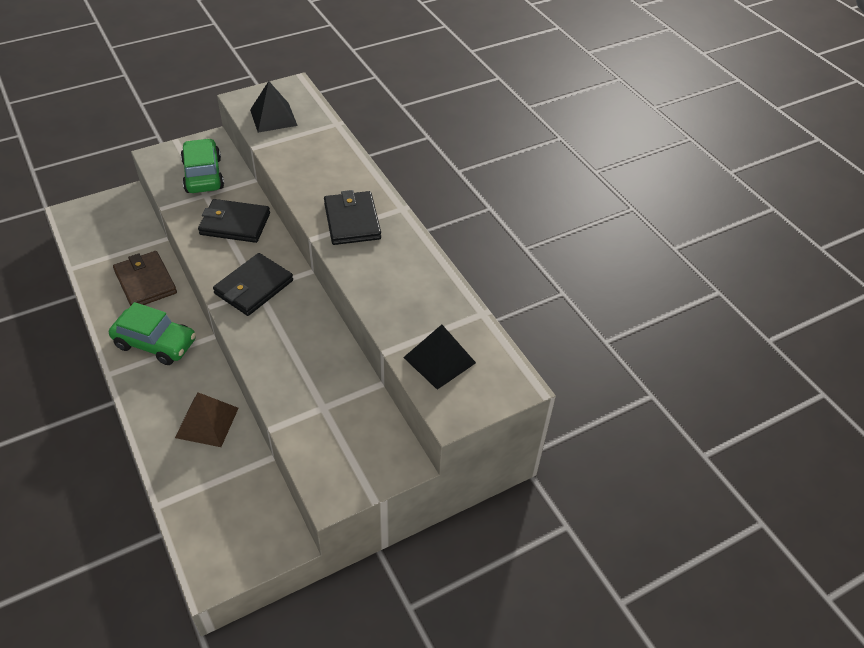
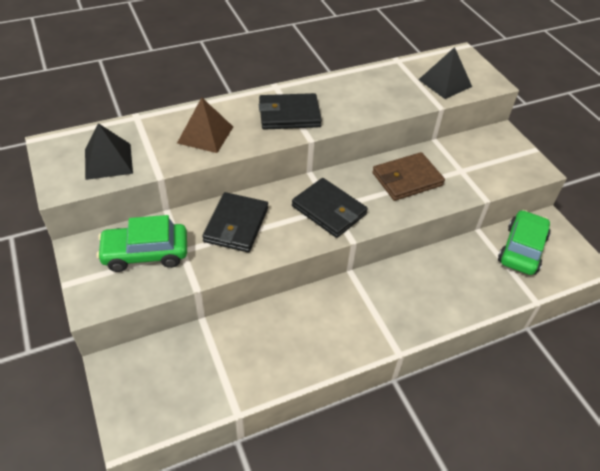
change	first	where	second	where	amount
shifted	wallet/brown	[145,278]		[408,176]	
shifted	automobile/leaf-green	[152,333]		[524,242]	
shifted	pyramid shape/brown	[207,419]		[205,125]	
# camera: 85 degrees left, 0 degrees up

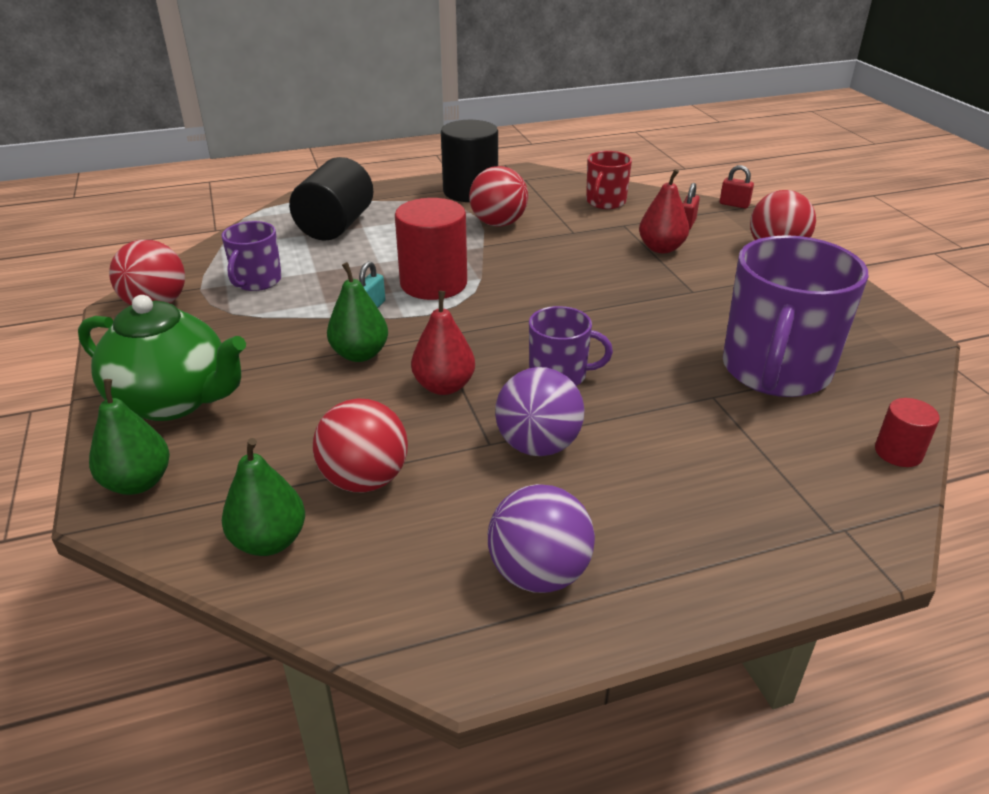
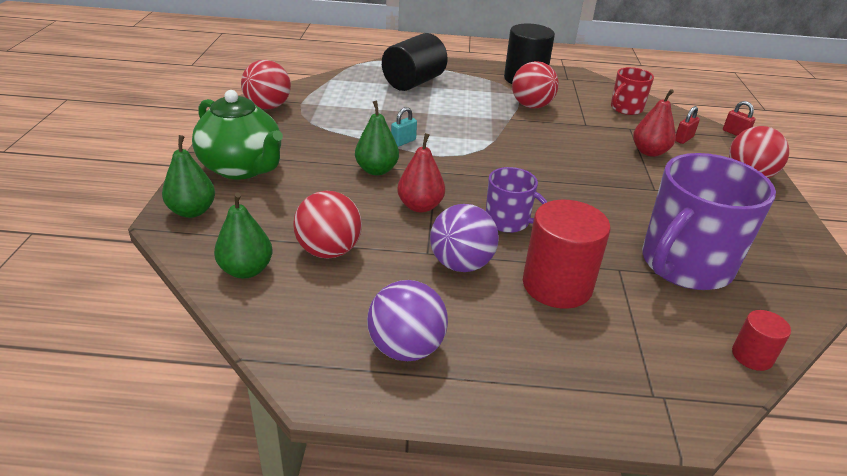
change	first	where	second	where	amount
shifted	cylinder/red	[431,249]		[567,254]	
gone	tea mug/purple	[252,256]			
# camera: 20 degrees right, 0 degrees up

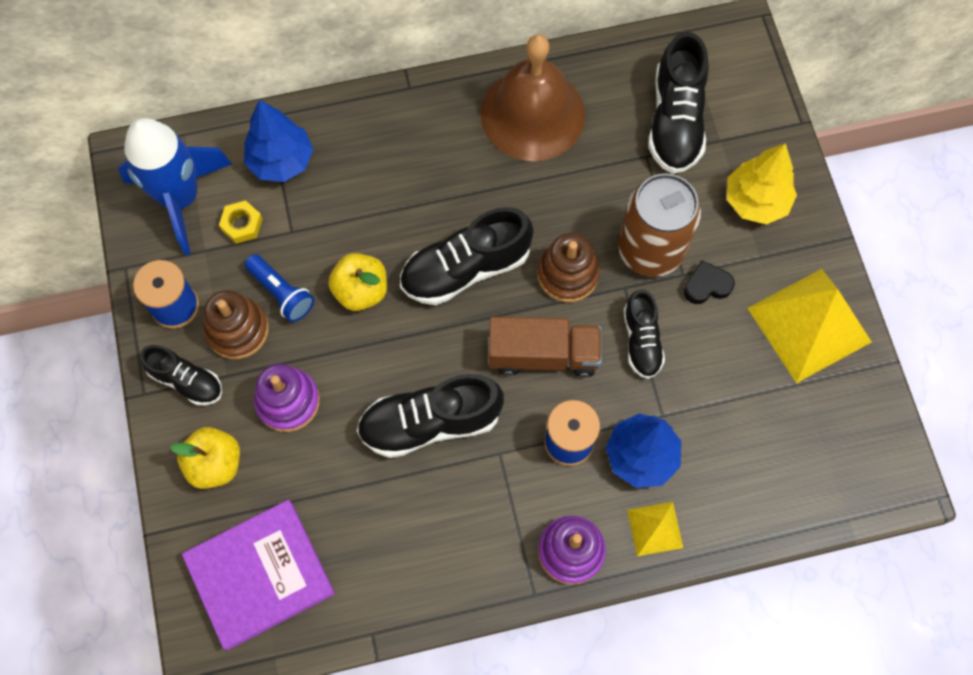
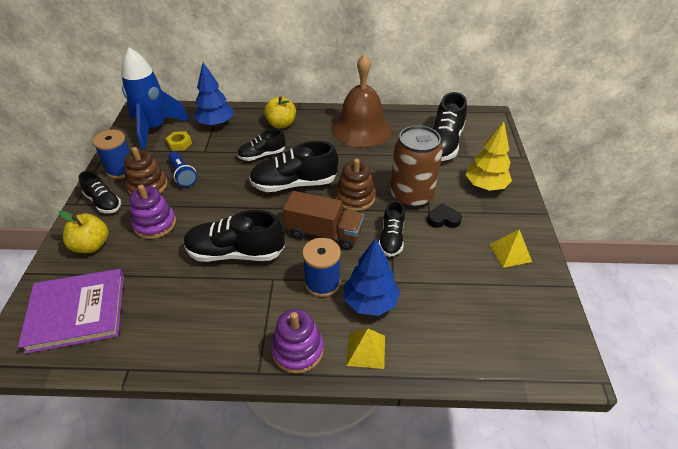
change	first	where	second	where	amount
shifted	toy apple/yellow	[357,282]		[280,112]	
scaled	pyramid shape/yellow	[810,326]		[510,248]	x0.50
new			sneaker/jet-black	[261,145]	
# camera: 15 degrees right, 25 degrees down

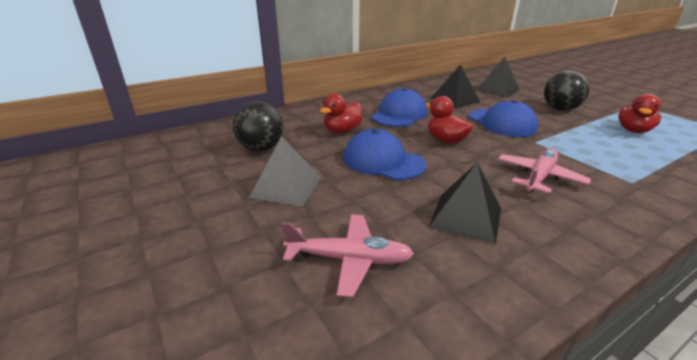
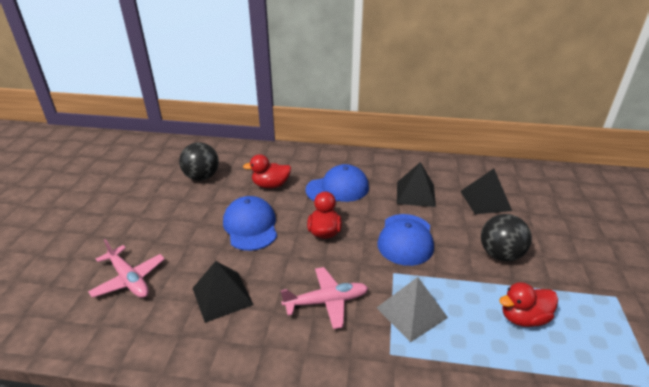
change	first	where	second	where	amount
shifted	pyramid shape/gray	[285,171]		[412,309]	
# camera: 40 degrees right, 5 degrees up

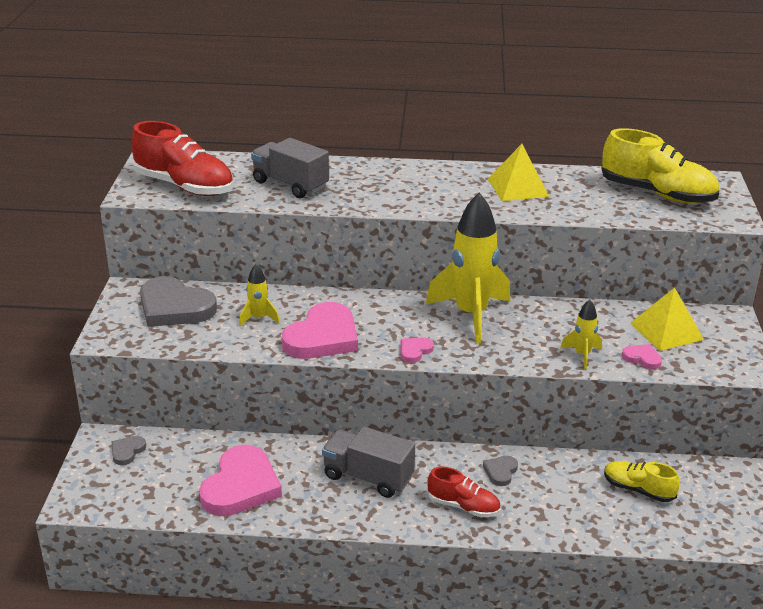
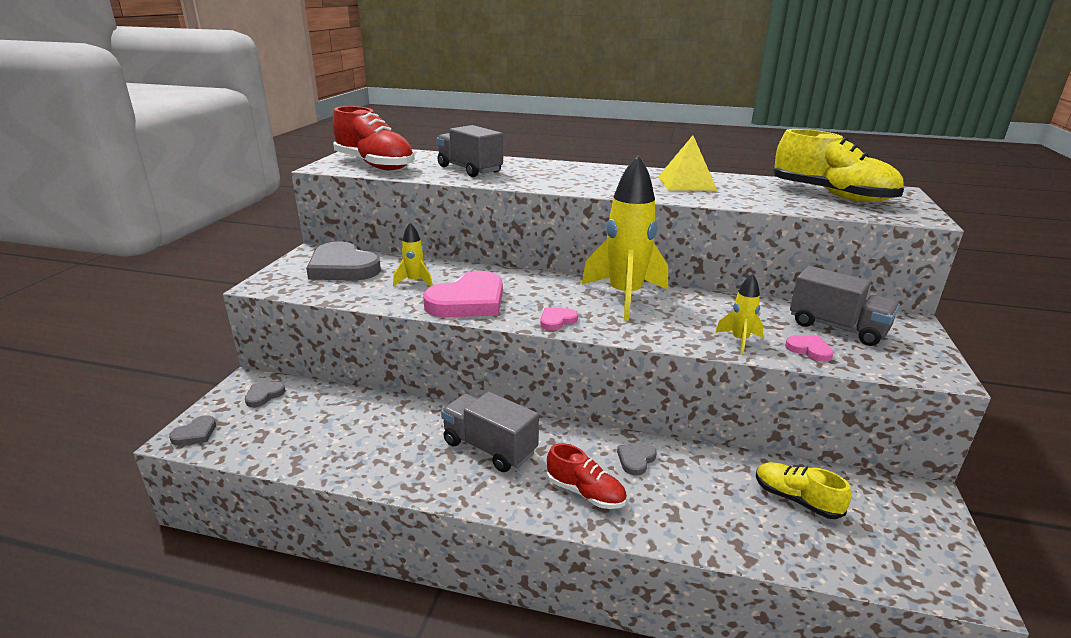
change	first	where	second	where	amount
swapped	pyramid shape/yellow	[667,319]	lorry/gray	[845,306]	
gone	heart shape/rosy	[240,480]			
new			heart shape/gray	[192,430]	
# camera: 10 degrees right, 5 degrees down

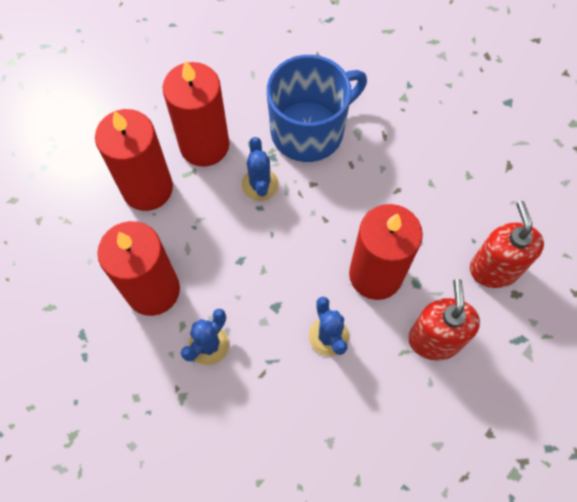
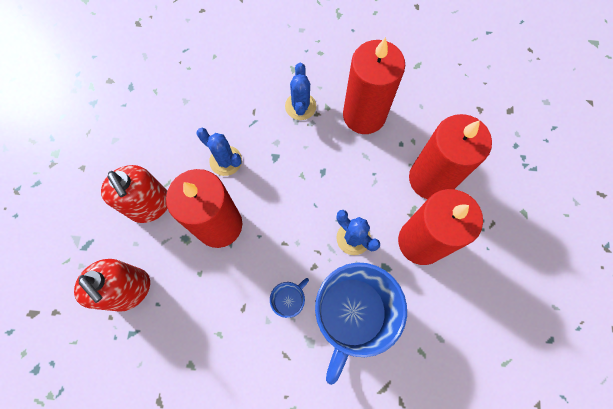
change	first	where	second	where	amount
new			tea mug/blue	[289,298]	
# camera: 145 degrees right, 5 degrees up

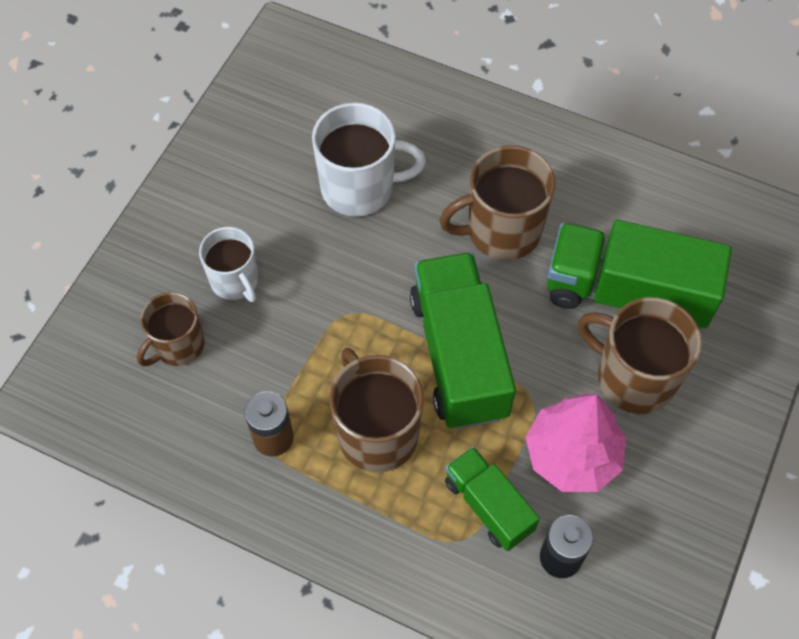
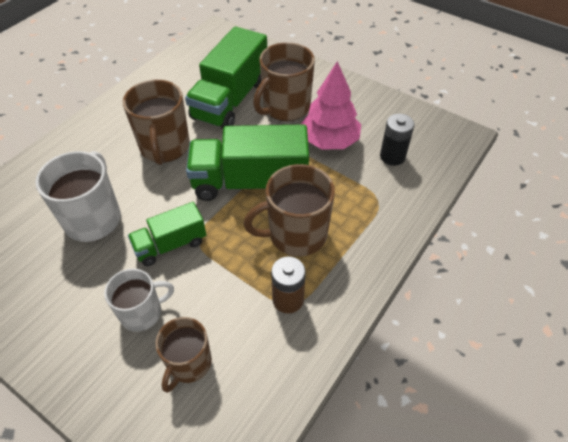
change	first	where	second	where	amount
rotated	tea mug/brown	[171,329]		[184,355]	60 degrees clockwise
shifted	lorry/leaf-green	[492,499]		[167,234]	
# camera: 80 degrees left, 10 degrees down

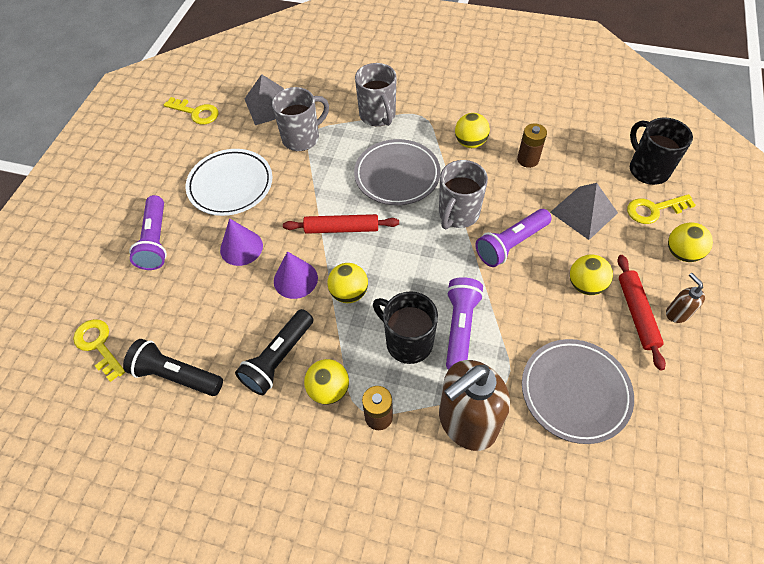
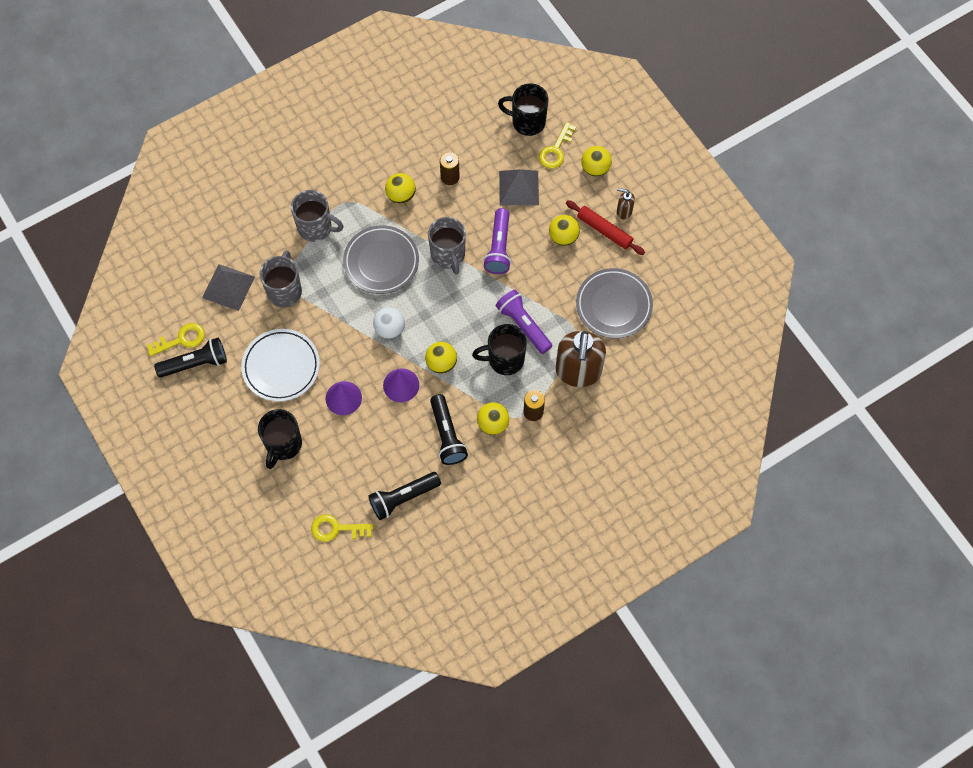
change	first	where	second	where	amount
swapped	pocket torch/purple	[148,232]	tea mug/jet-black	[280,439]	
swapped	rolling pin/red	[341,224]	play ball/pure white	[389,323]	
new			pocket torch/jet-black	[190,357]	
# camera: 50 degrees left, 10 degrees up

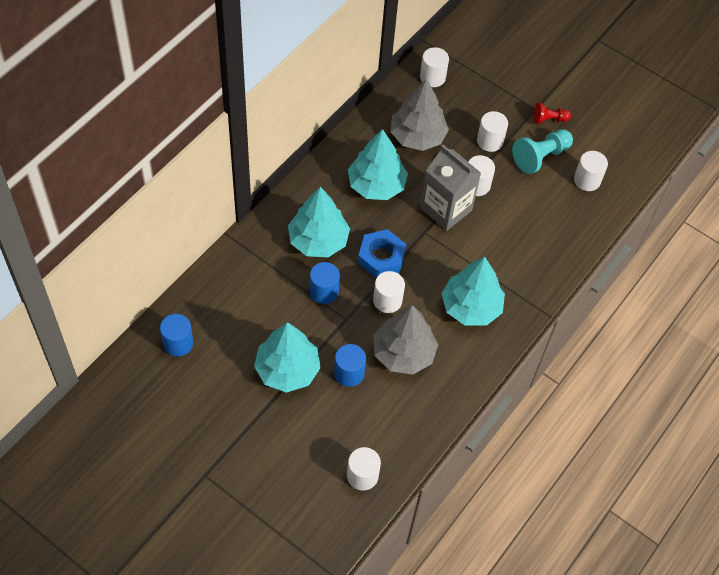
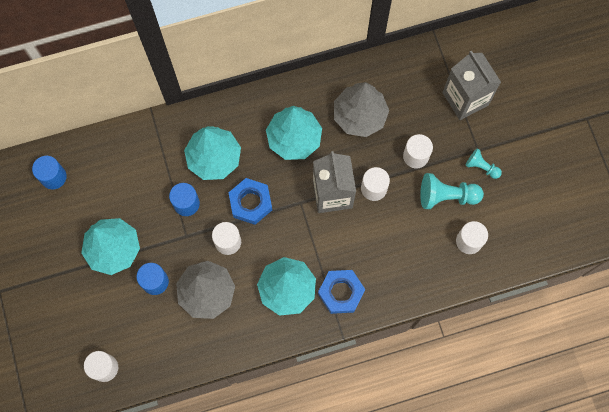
change	first	where	second	where	amount
gone	cylinder/pure white	[434,67]			
repainted	chess pawn/red	[552,113]	chess pawn/aqua	[483,163]	
new			juice carton/gray	[471,85]	
new			hexagon nut/blue	[341,292]	
# camera: 40 degrees right, 15 degrees up

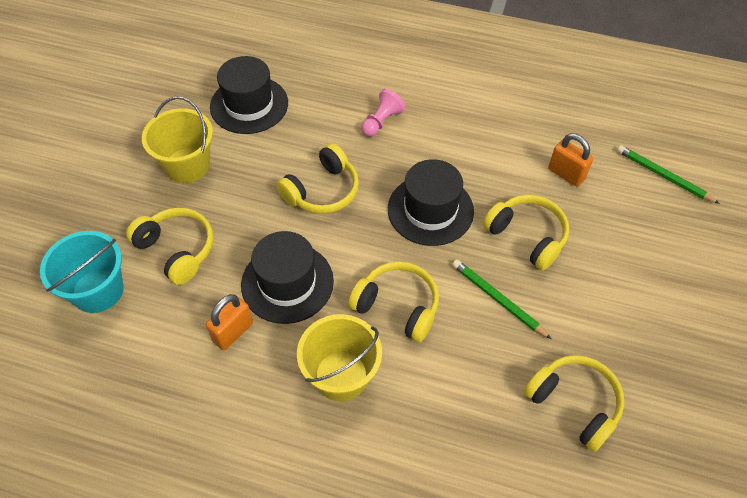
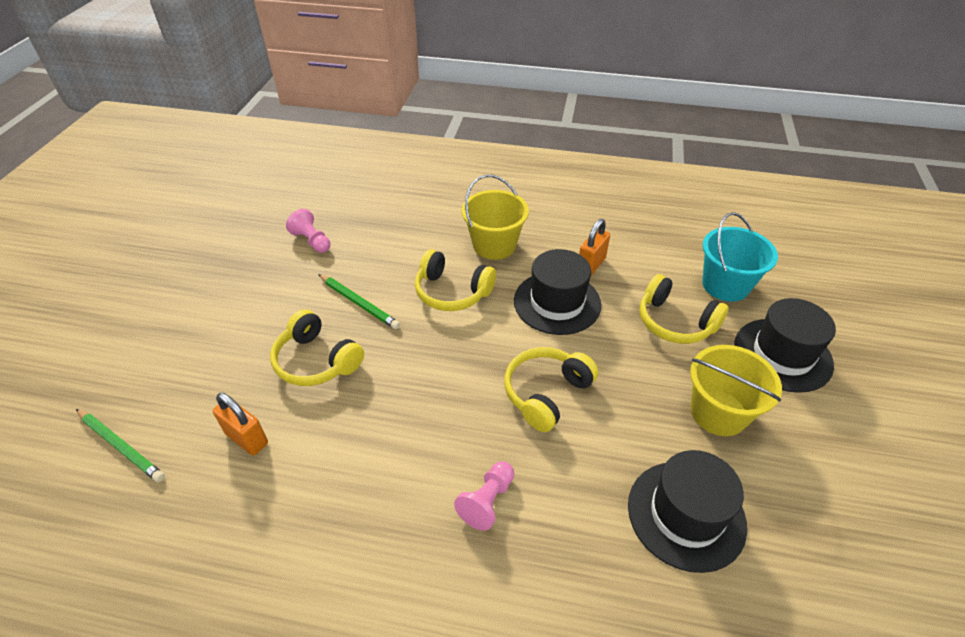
change	first	where	second	where	amount
shifted	tall hat/jet-black	[431,202]		[785,345]	
swapped	headset/yellow	[574,403]	chess pawn/rosy	[308,231]	
# camera: 175 degrees right, 10 degrees down

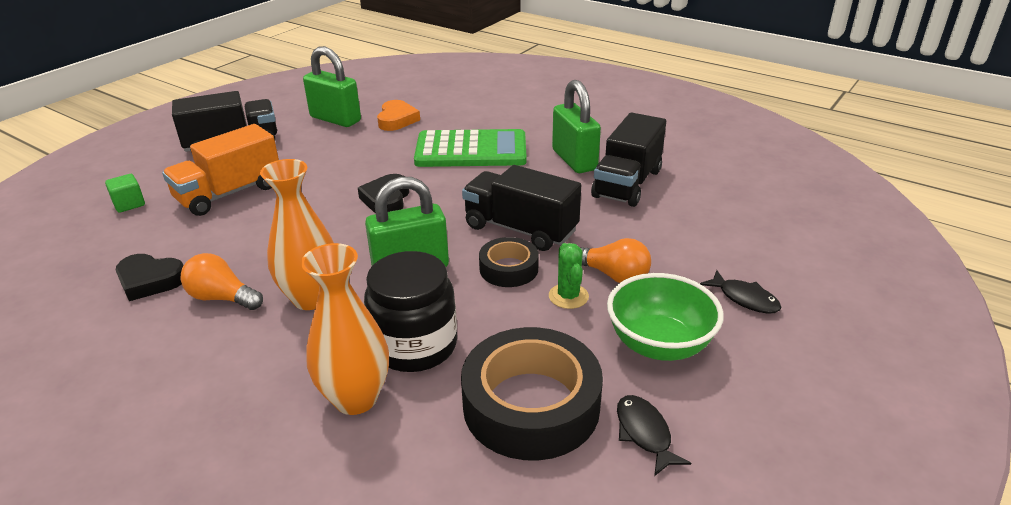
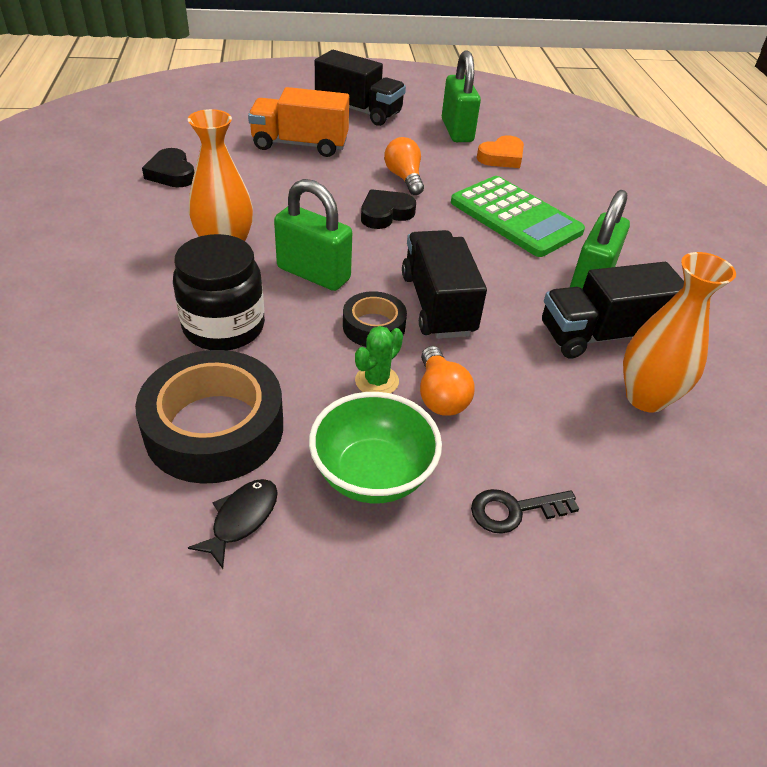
change	first	where	second	where	amount
gone	block/leaf-green	[125,193]			
shifted	vase/orange-coloured	[345,329]		[679,332]	
shifted	lightbulb/orange-coloured	[222,281]		[404,166]	
swapped	fish figure/jet-black	[740,292]	latchkey/jet-black	[525,511]	
# camera: 45 degrees right, 10 degrees up

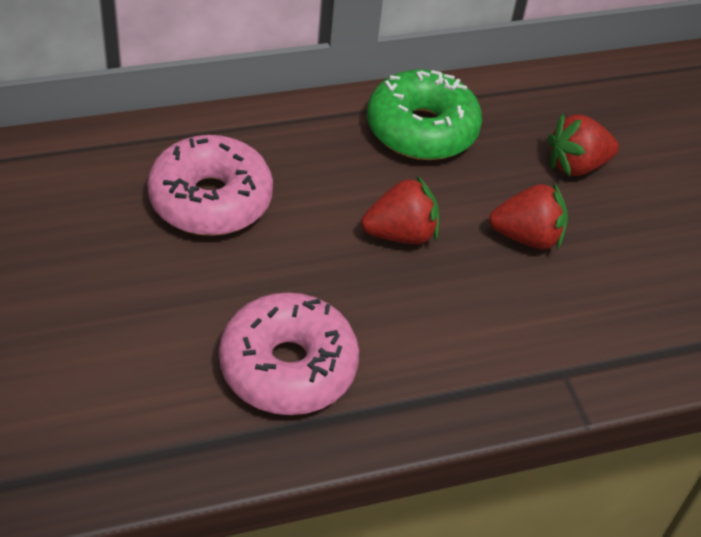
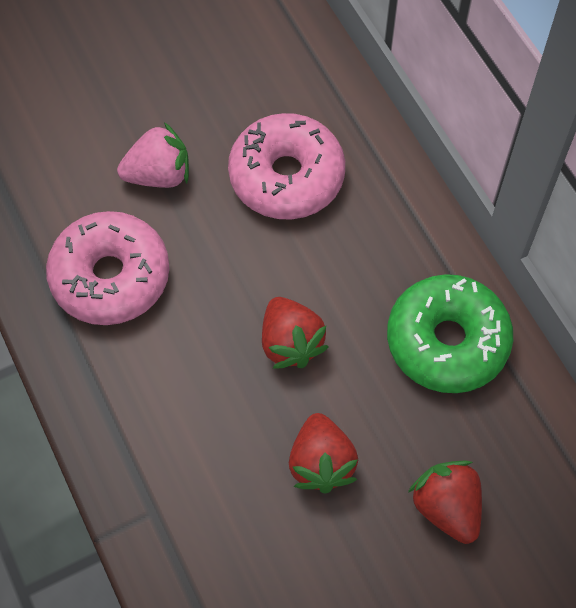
change	first	where	second	where	amount
new			toy strawberry/rosy	[153,155]	
# camera: 85 degrees right, 15 degrees up

